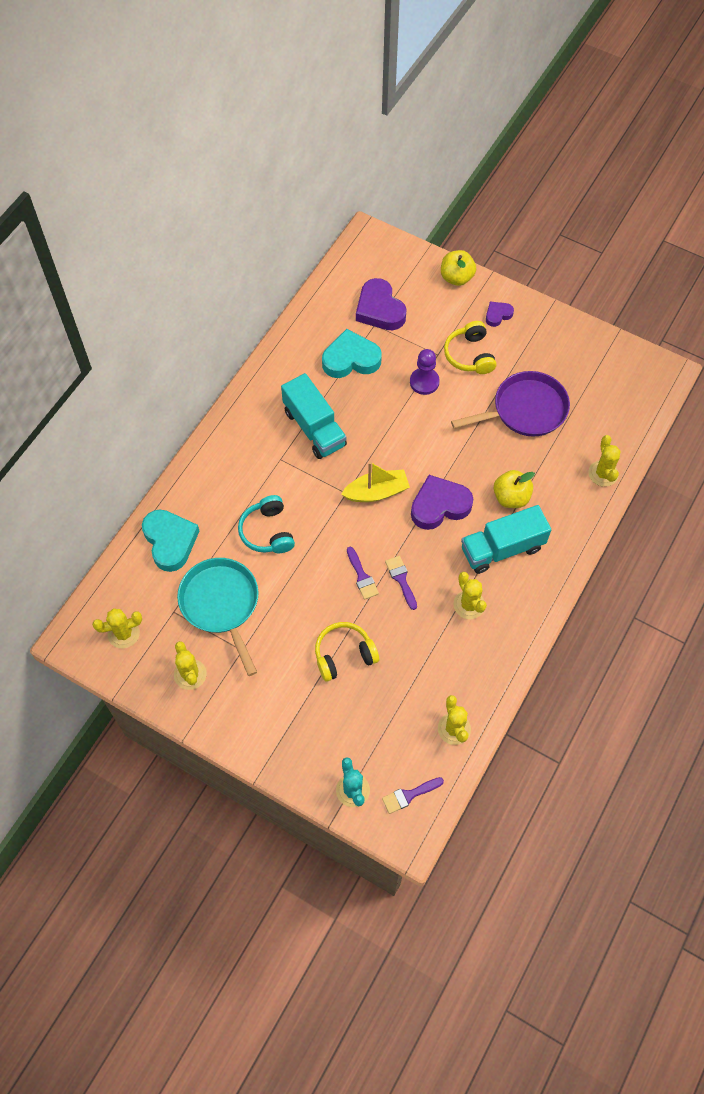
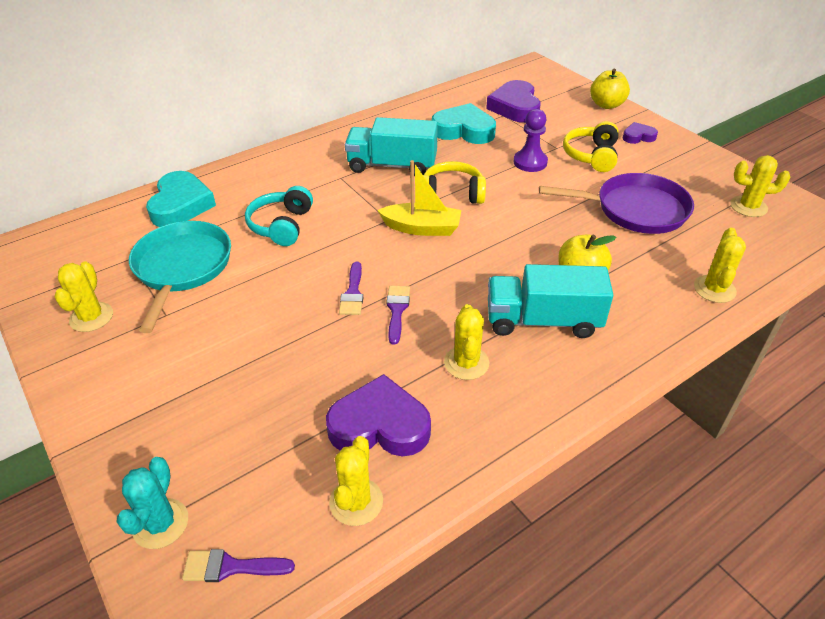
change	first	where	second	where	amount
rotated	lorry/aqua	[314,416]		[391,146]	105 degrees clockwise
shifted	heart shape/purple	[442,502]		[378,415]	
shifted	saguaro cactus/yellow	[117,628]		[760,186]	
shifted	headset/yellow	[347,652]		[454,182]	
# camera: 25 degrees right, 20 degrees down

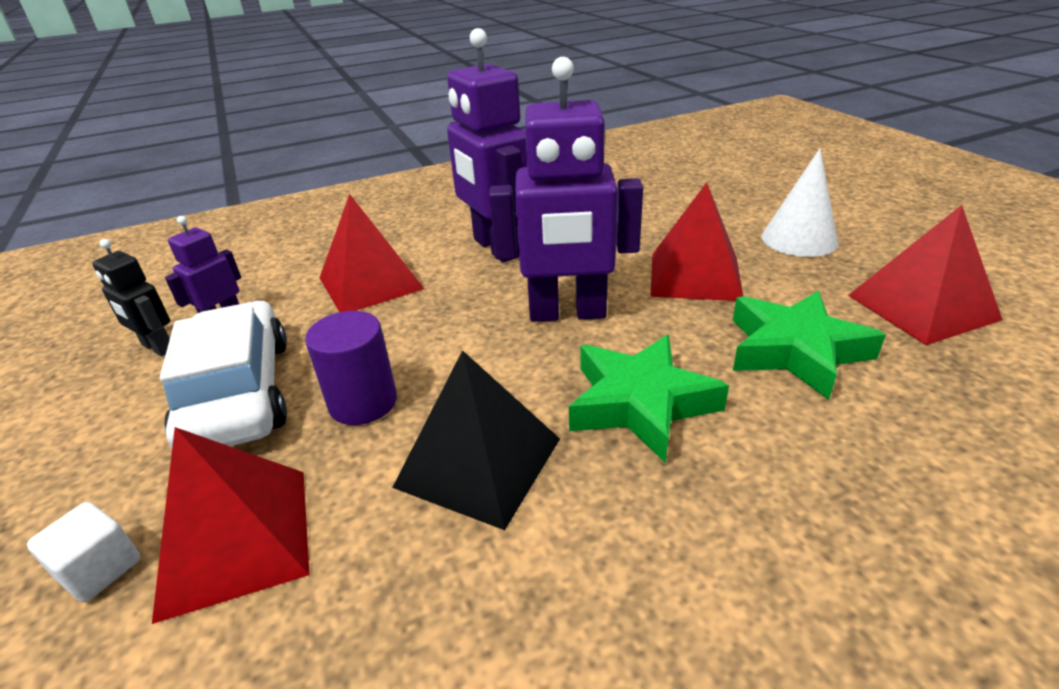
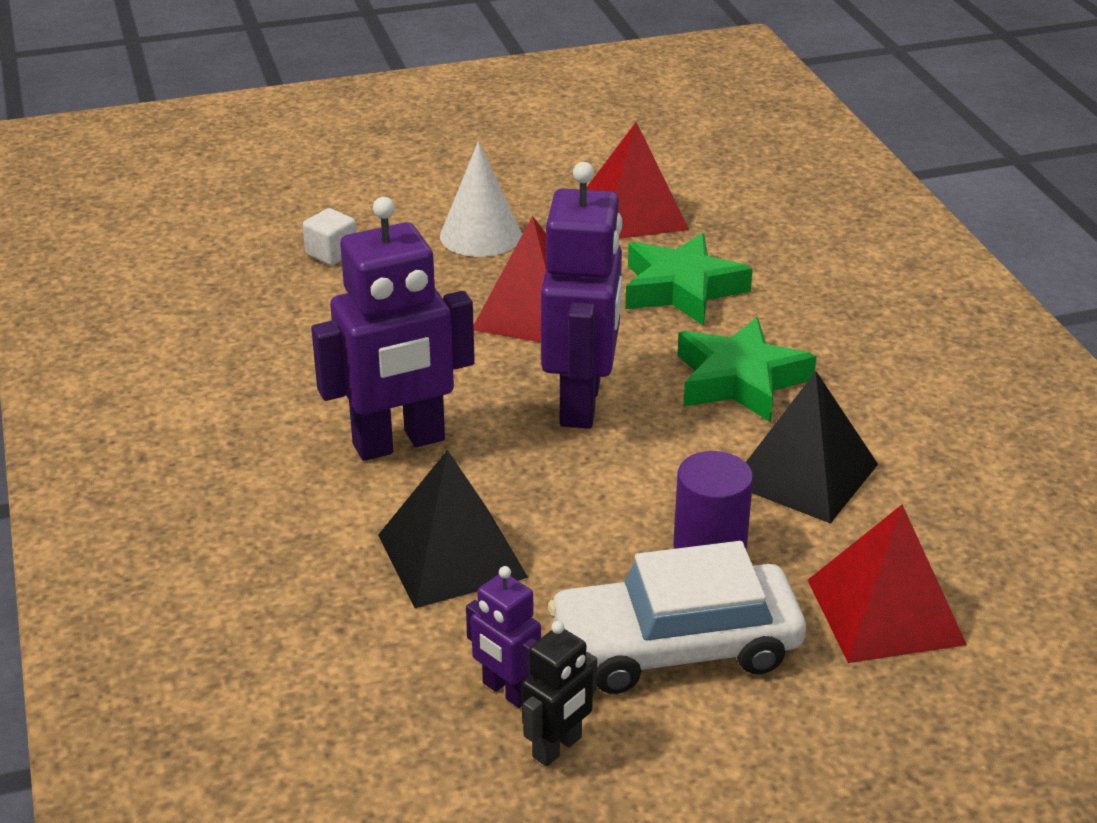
change	first	where	second	where	amount
repainted	pyramid shape/red	[372,253]	pyramid shape/jet-black	[453,529]	
shifted	block/pure white	[83,552]		[330,237]	
# camera: 85 degrees left, 0 degrees up

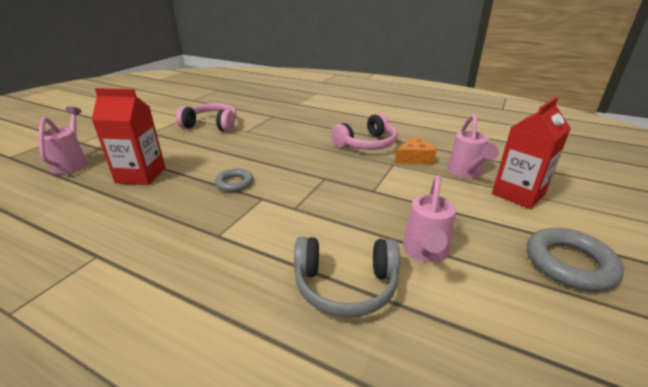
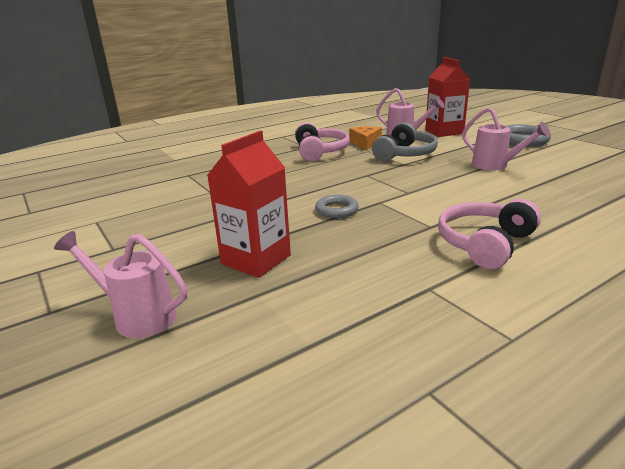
change	first	where	second	where	amount
shifted	headset/rosy	[206,117]		[489,234]	
shifted	headset/gray	[347,277]		[405,142]	
# camera: 60 degrees left, 5 degrees down

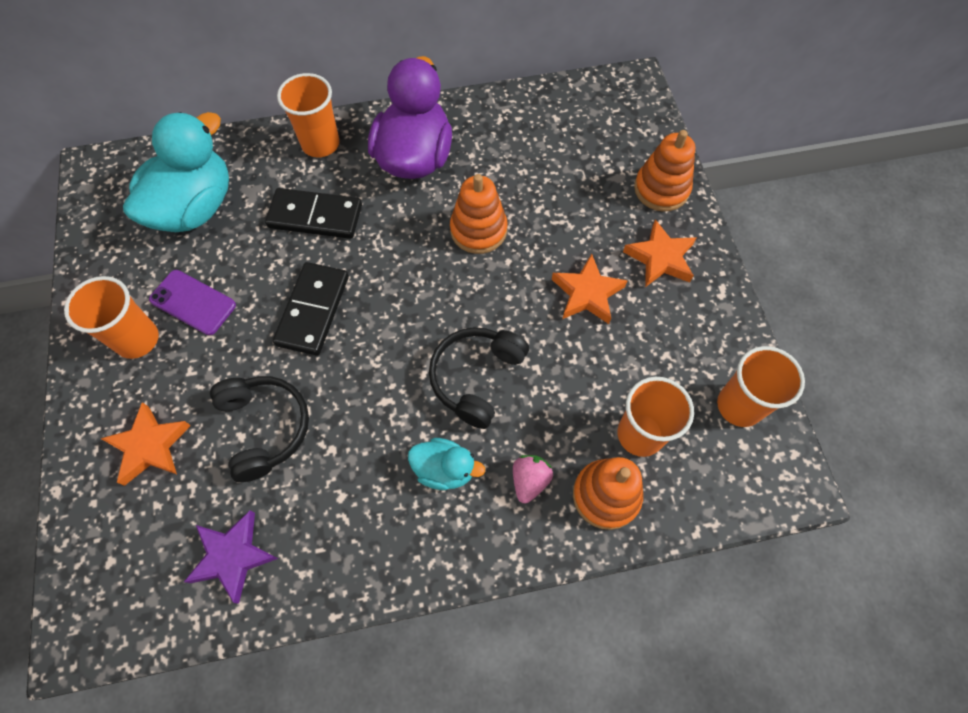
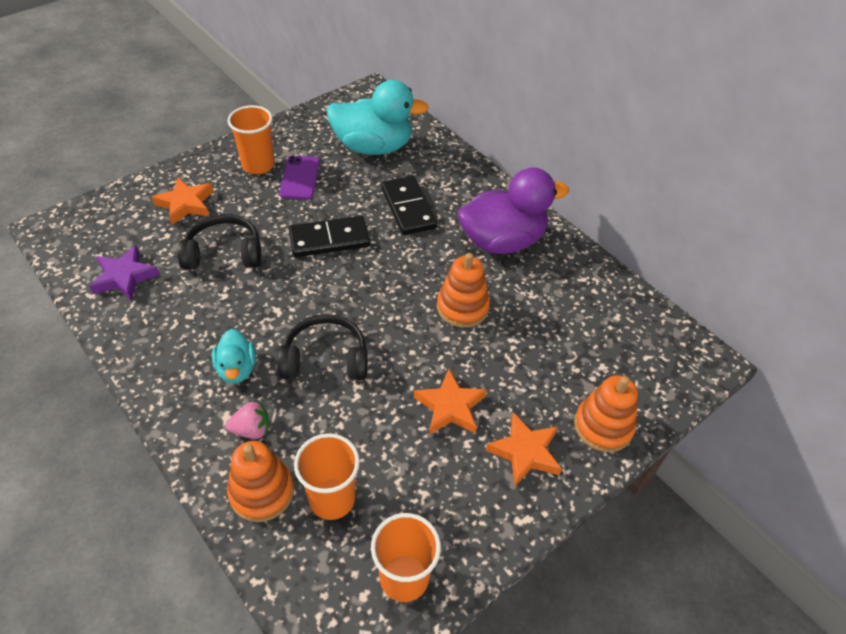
change	first	where	second	where	amount
gone	beaker/orange-coloured	[308,115]			
rotated	headset/jet-black	[259,429]		[219,242]	135 degrees counterclockwise
# camera: 60 degrees right, 15 degrees down

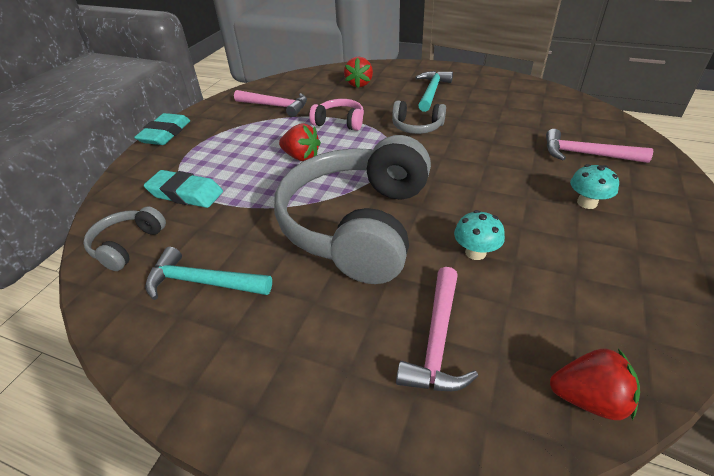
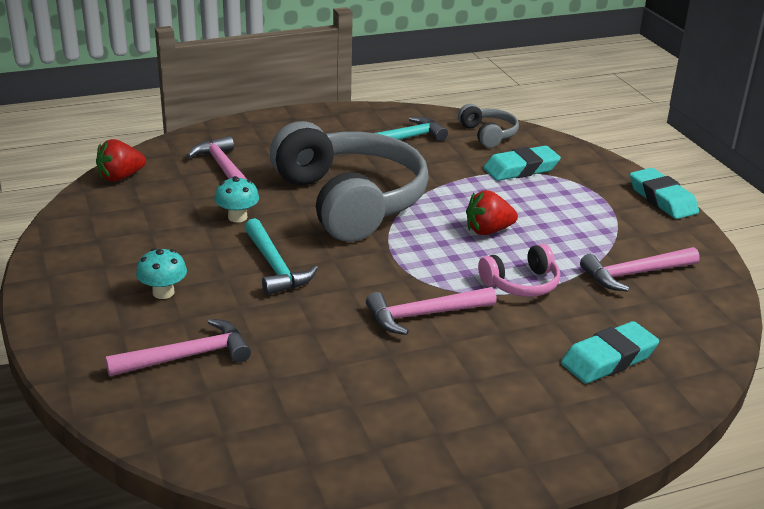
change	first	where	second	where	amount
swapped	toy strawberry/red	[358,72]	eraser/aqua	[610,352]	
shifted	claw hammer/aqua	[434,91]		[281,256]	
swapped	headset/gray	[419,117]	claw hammer/rosy	[431,311]	
# camera: 135 degrees right, 10 degrees down

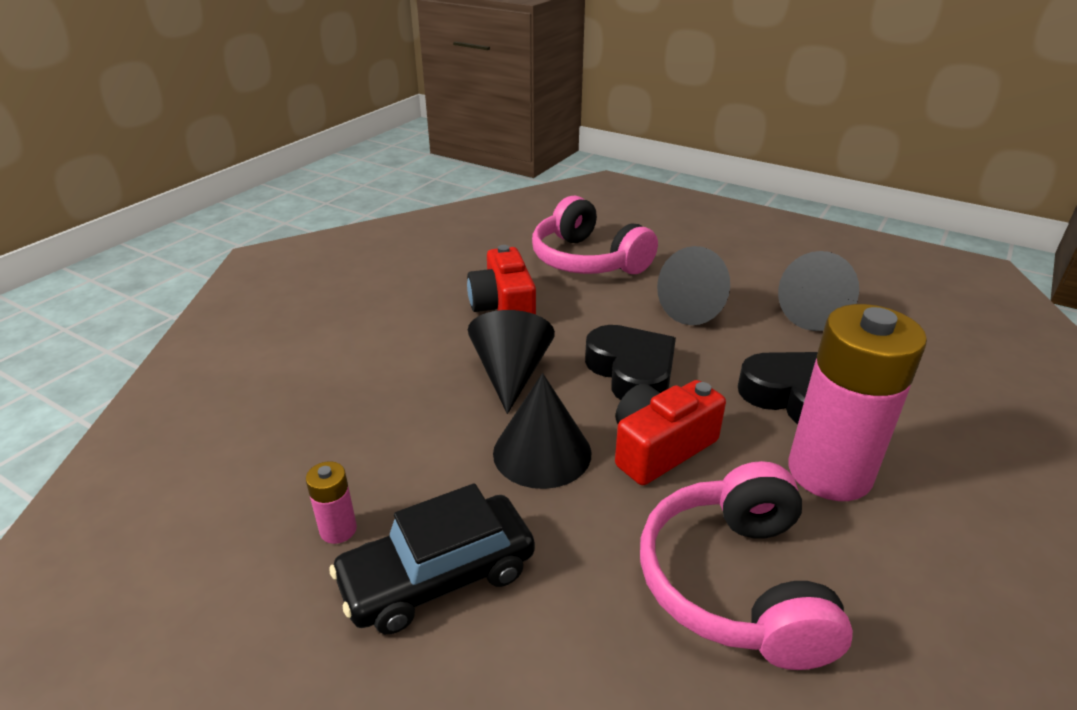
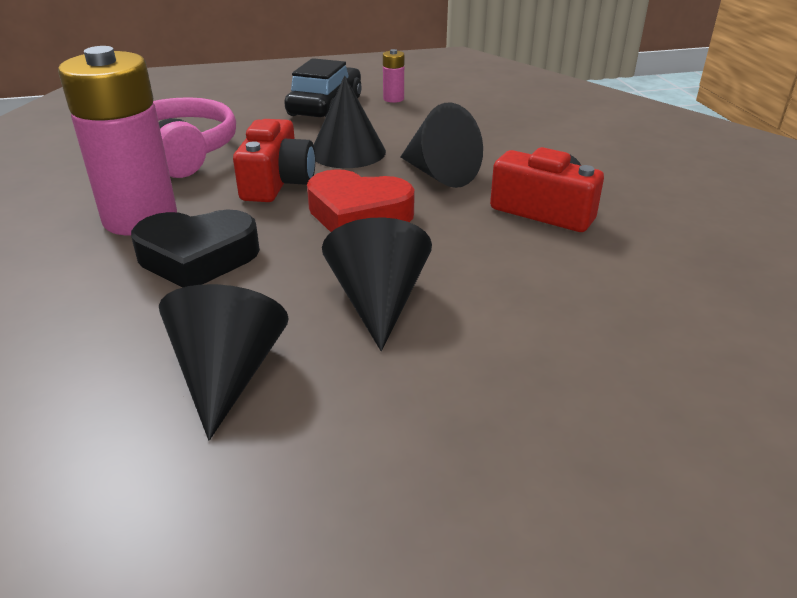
change	first	where	second	where	amount
gone	headset/rosy	[595,235]			
repainted	heart shape/jet-black	[630,362]	heart shape/red	[361,200]	
# camera: 135 degrees right, 0 degrees up

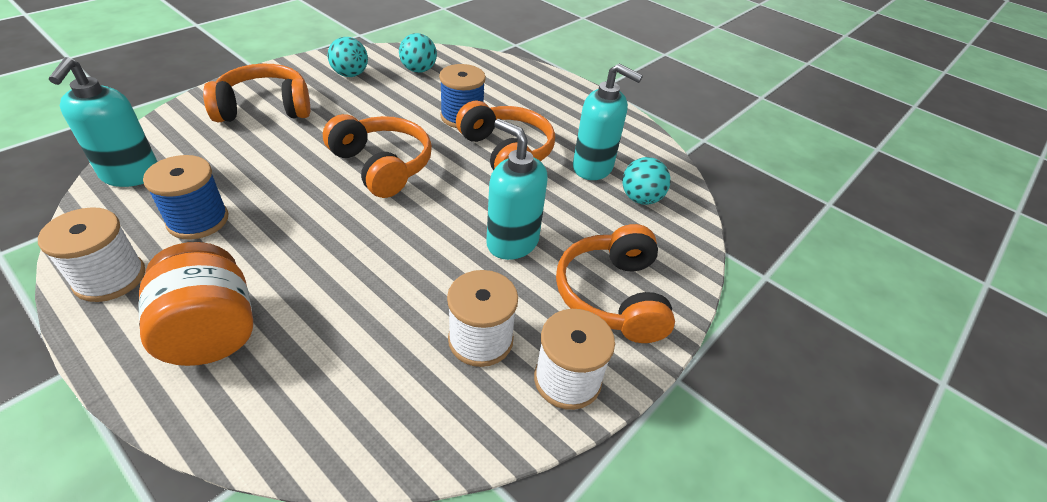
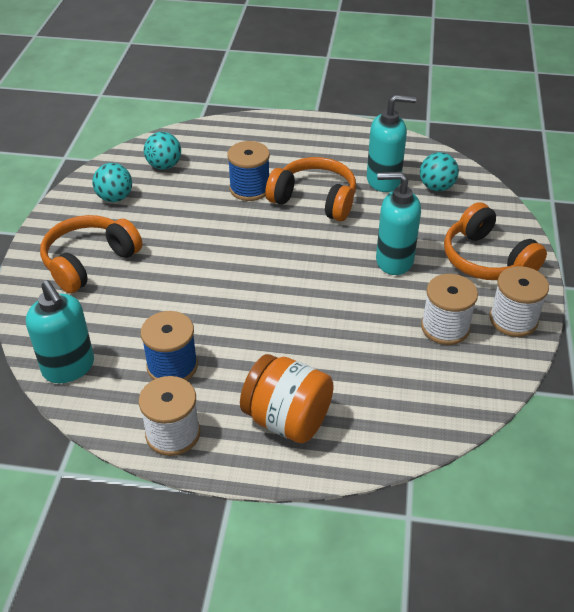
change	first	where	second	where	amount
gone	headset/orange-coloured	[377,156]			
# camera: 30 degrees left, 0 degrees up

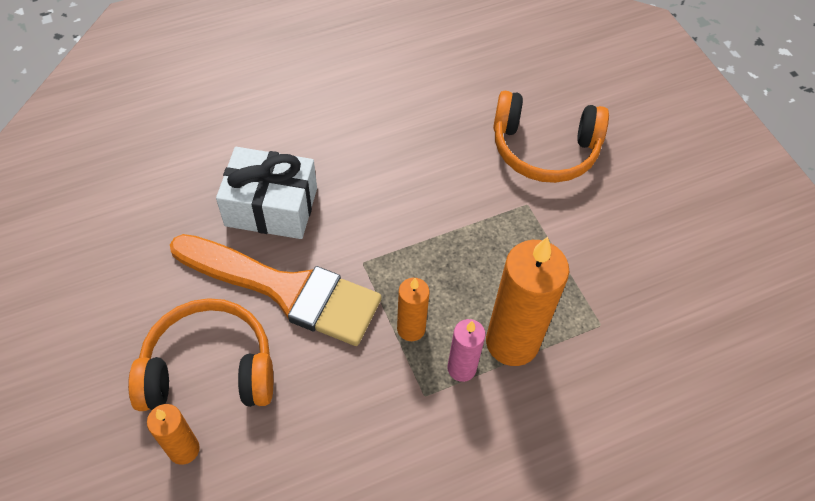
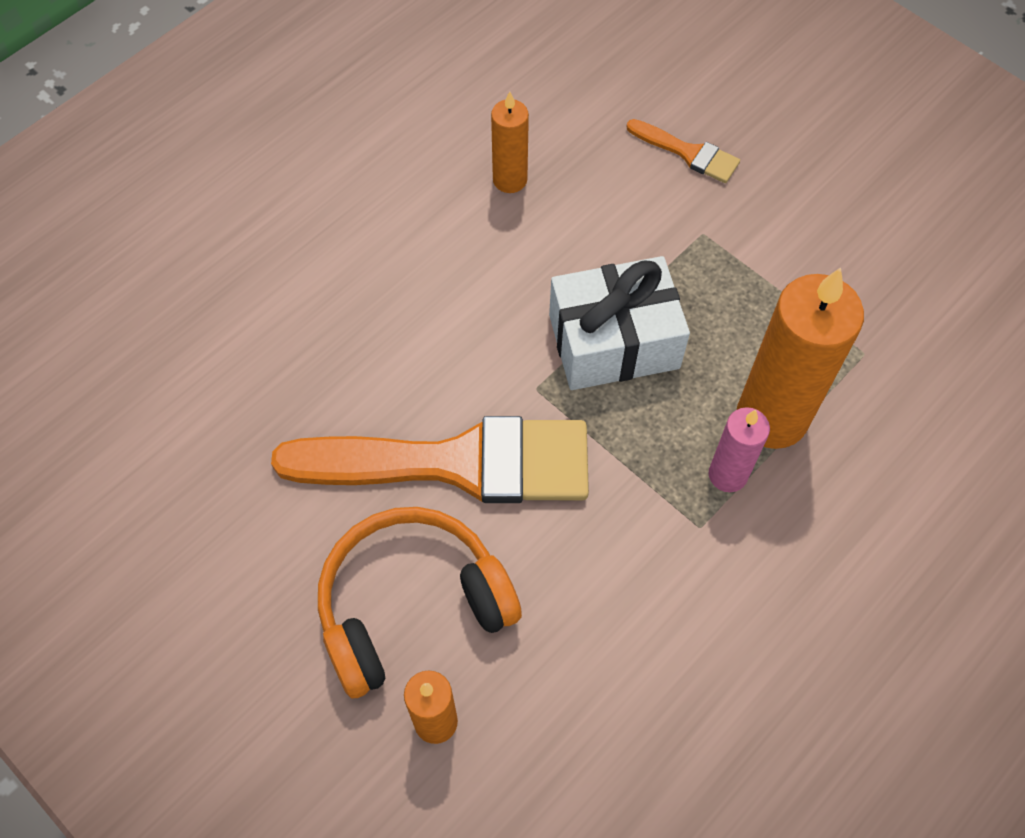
change	first	where	second	where	amount
swapped	headset/orange-coloured	[551,137]	paint brush/orange-coloured	[683,151]	
shifted	present/pure white	[266,193]		[619,323]	
shifted	wax candle/orange-coloured	[413,309]		[510,142]	
# camera: 20 degrees left, 5 degrees up

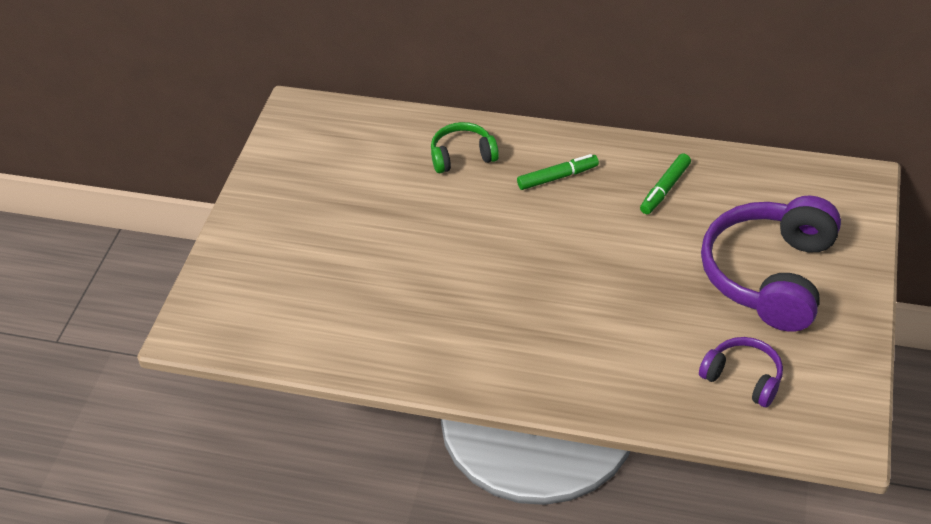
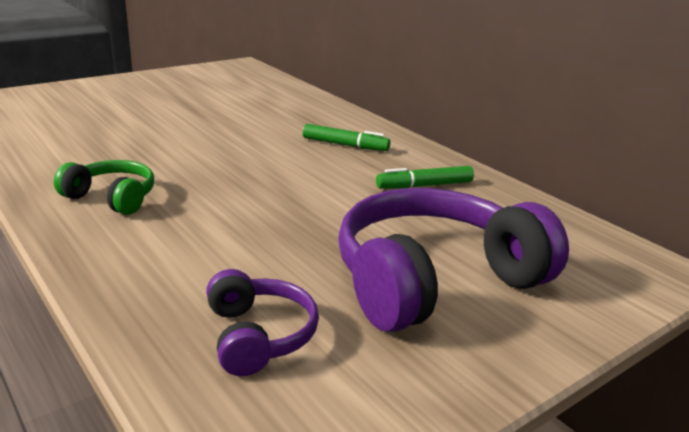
change	first	where	second	where	amount
shifted	headset/leaf-green	[465,147]		[104,187]	
# camera: 35 degrees right, 20 degrees down

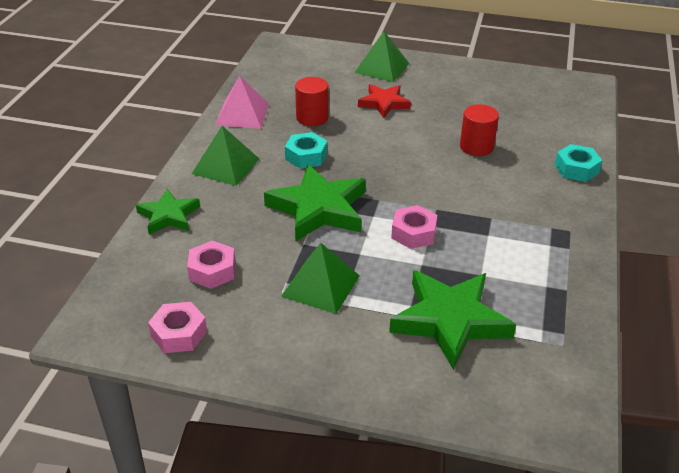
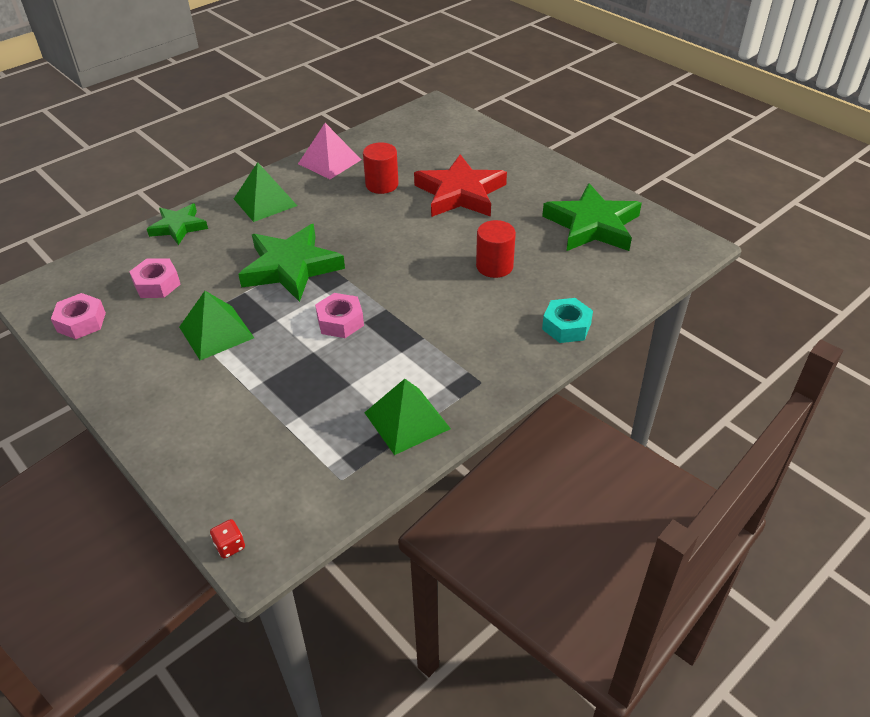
change	first	where	second	where	amount
shifted	pyramid shape/leaf-green	[381,56]		[407,417]	
scaled	star shape/red	[384,101]		[460,185]	x1.68
gone	hexagon nut/aqua	[306,150]			
shifted	star shape/leaf-green	[452,320]		[592,217]	
new			game die/red	[227,539]	
# camera: 35 degrees right, 5 degrees up

